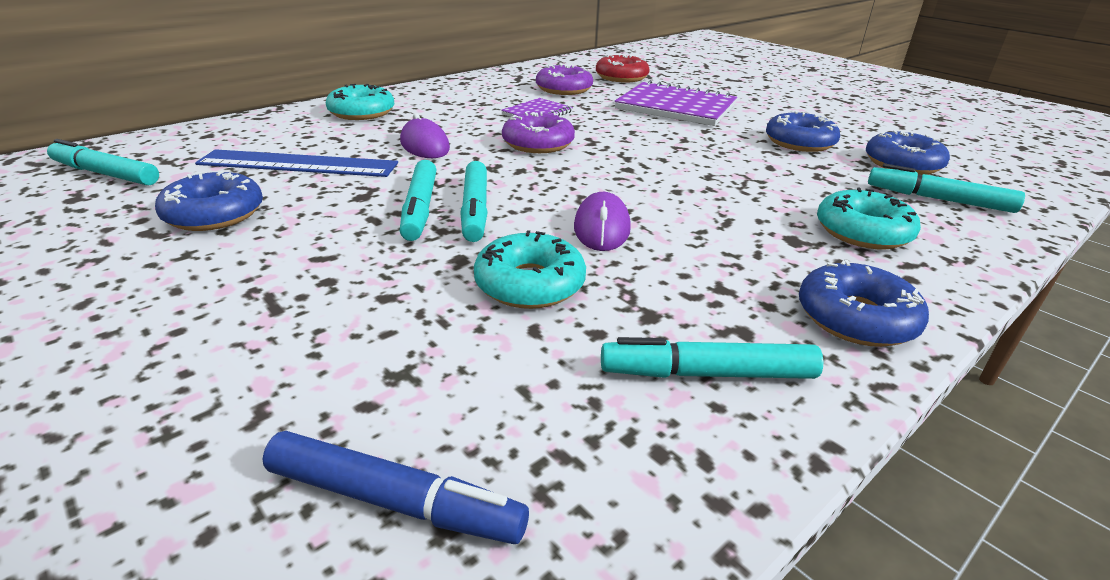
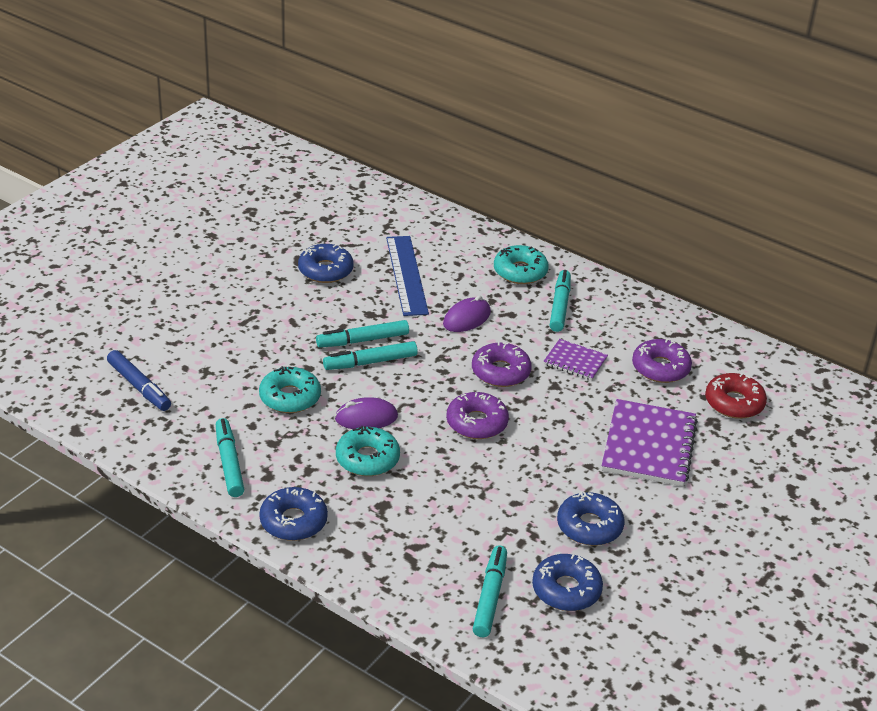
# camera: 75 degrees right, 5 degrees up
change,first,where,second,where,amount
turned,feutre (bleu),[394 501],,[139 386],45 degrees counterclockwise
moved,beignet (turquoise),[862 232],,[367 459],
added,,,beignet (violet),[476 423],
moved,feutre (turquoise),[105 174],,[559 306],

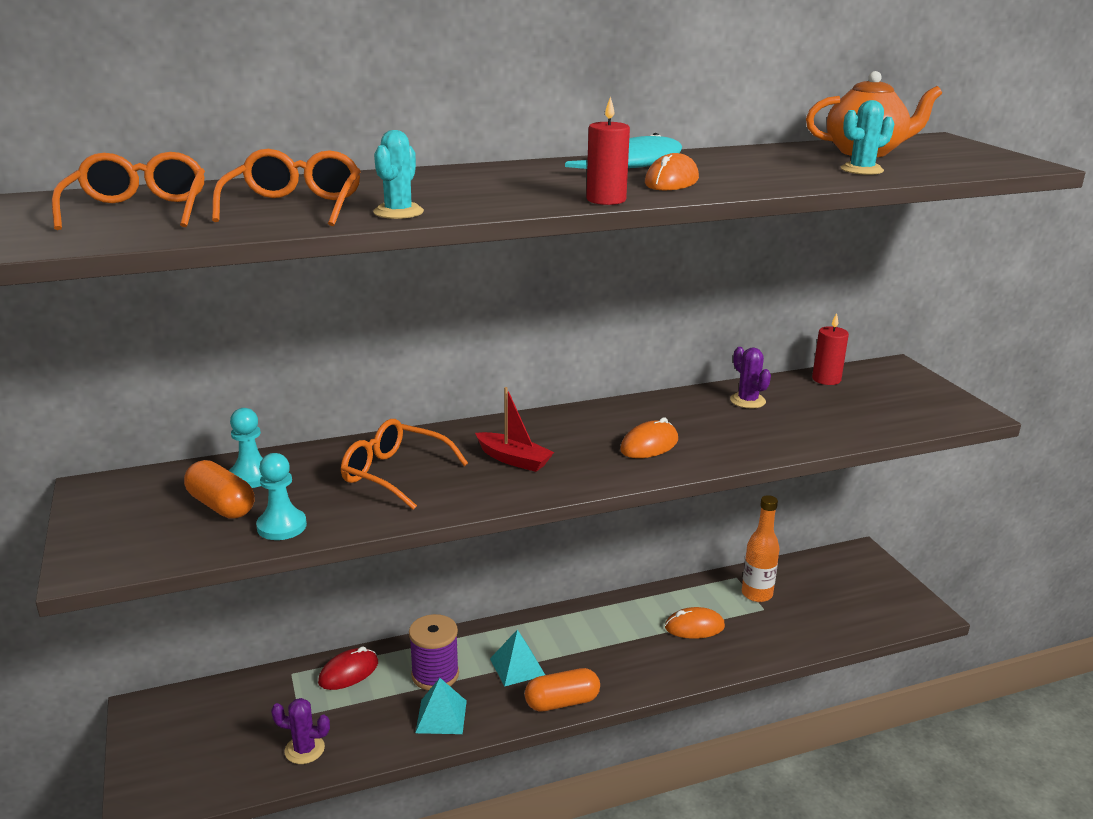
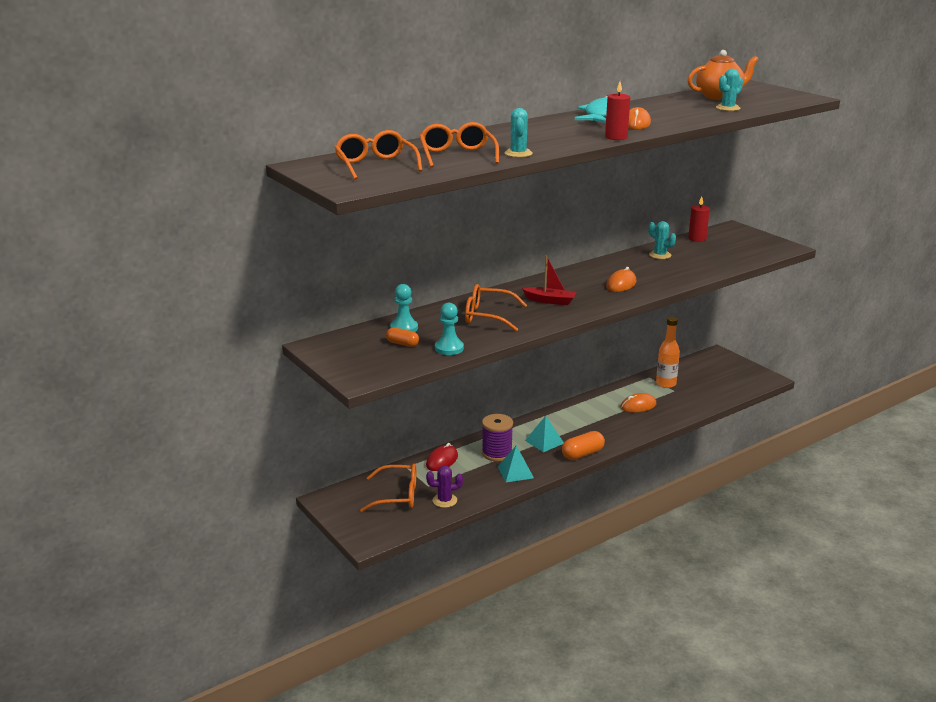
# camera: 15 degrees left, 0 degrees up
change,first,where,second,where,amount
added,,,lunettes (orange),[398 495],
resized,gélule (orange),[221 506],,[402 344],x0.64
recoloured,cactus (violet),[747 401],cactus (turquoise),[660 255],

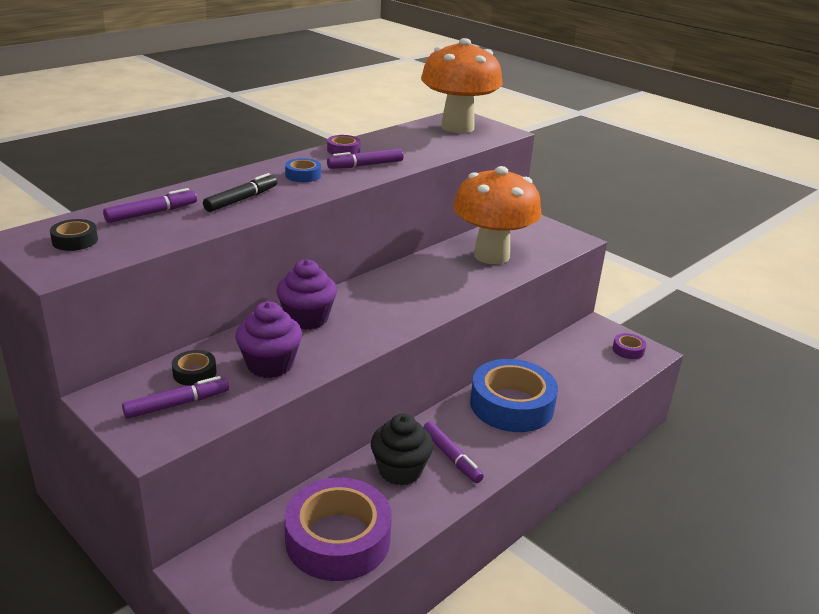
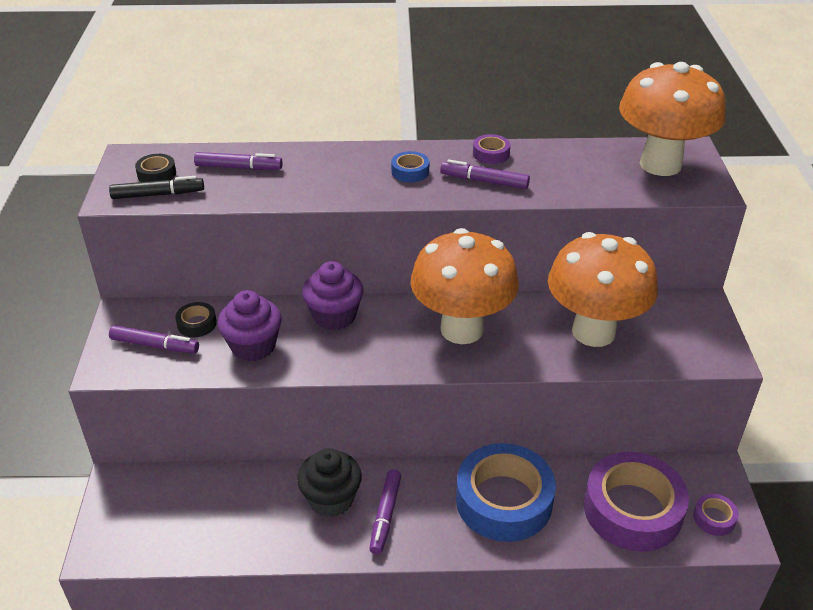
# camera: 45 degrees right, 10 degrees up
change,first,where,second,where,amount
moved,feutre (noir),[241 200],,[158 195],
added,,,champignon (orange),[462 329],
moved,ruban adhésif (violet),[338 539],,[632 509],

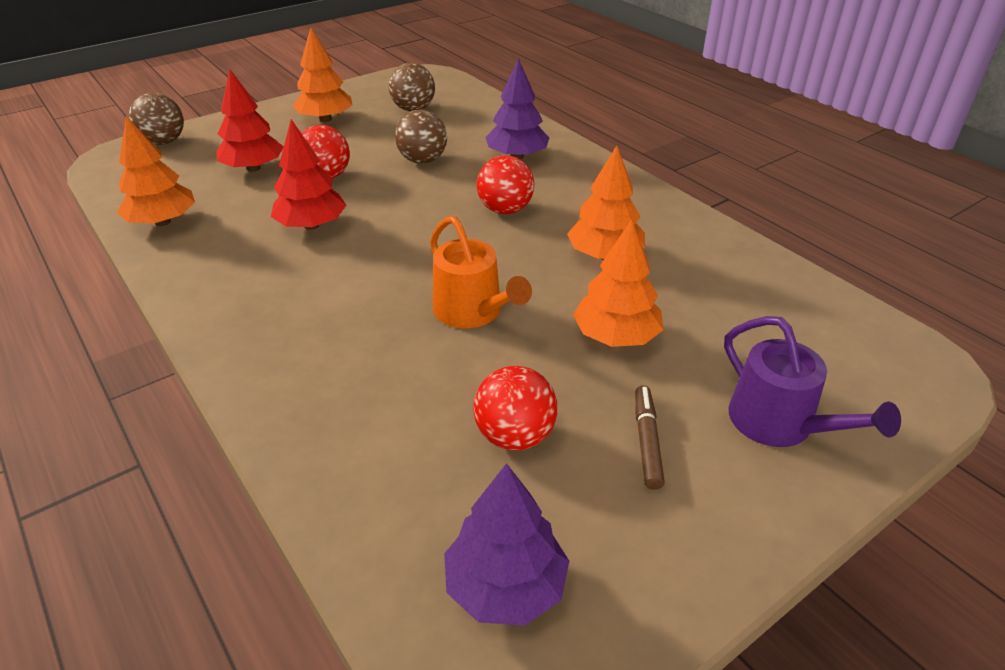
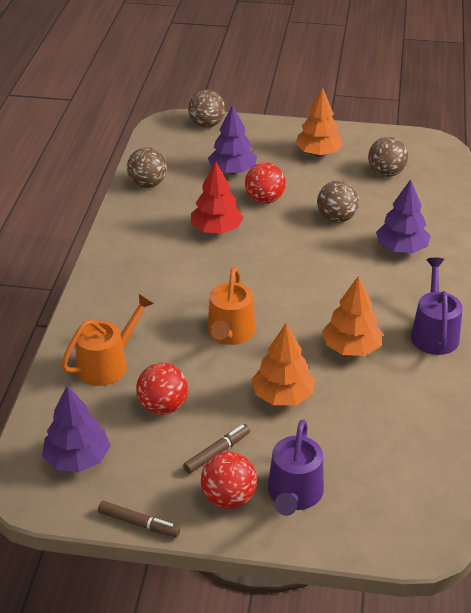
# camera: 45 degrees right, 0 degrees up
change,first,where,second,where,amount
added,,,arrosoir (orange),[107 364],
added,,,feutre (marron),[139 523],
replaced,arbre (orange),[162 222],balle (marron),[147 184],
moved,balle (rouge),[505 210],,[228 498],
recoloured,arbre (rouge),[253 168],arbre (violet),[232 171],
added,,,arrosoir (violet),[434 333],

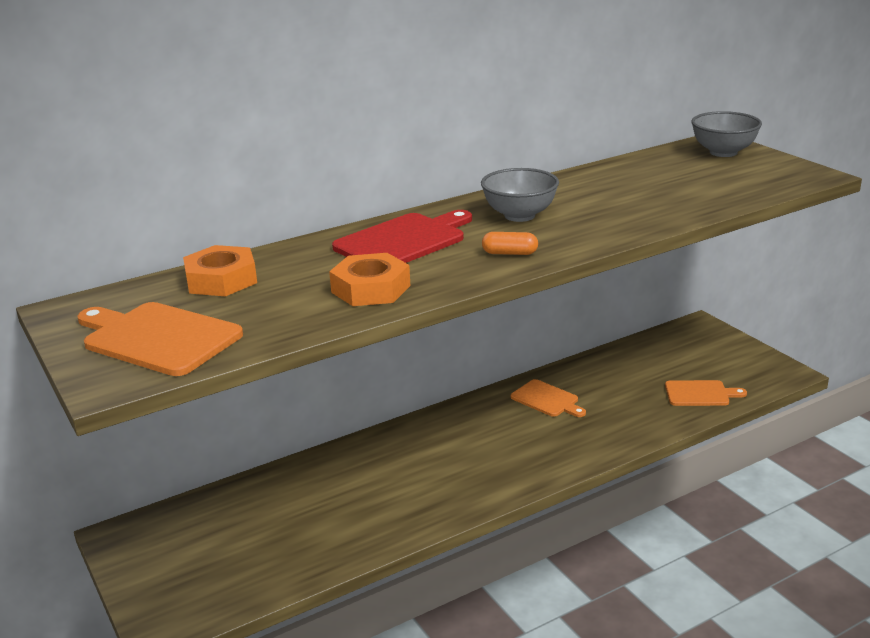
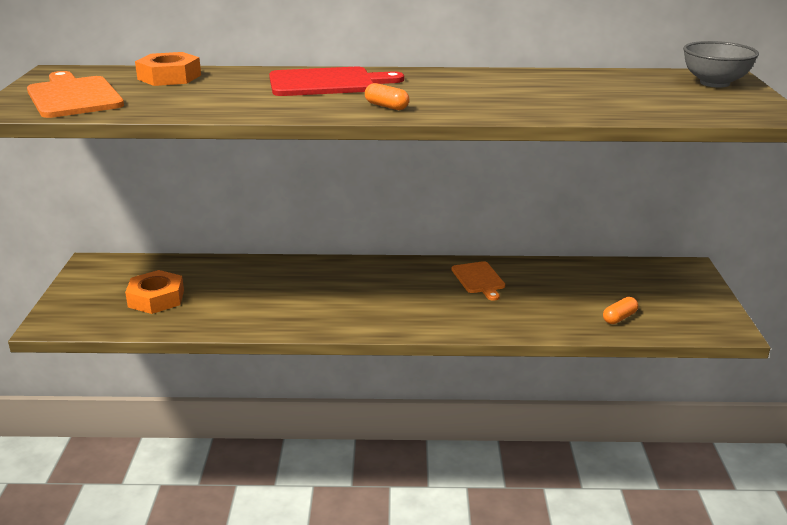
# camera: 30 degrees right, 0 degrees up
change,first,where,second,where,amount
moved,écrou (orange),[370 289],,[156 298],
replaced,planche à découper (orange),[700 394],gélule (orange),[619 318],
removed,bol (gris),[519 215],,,

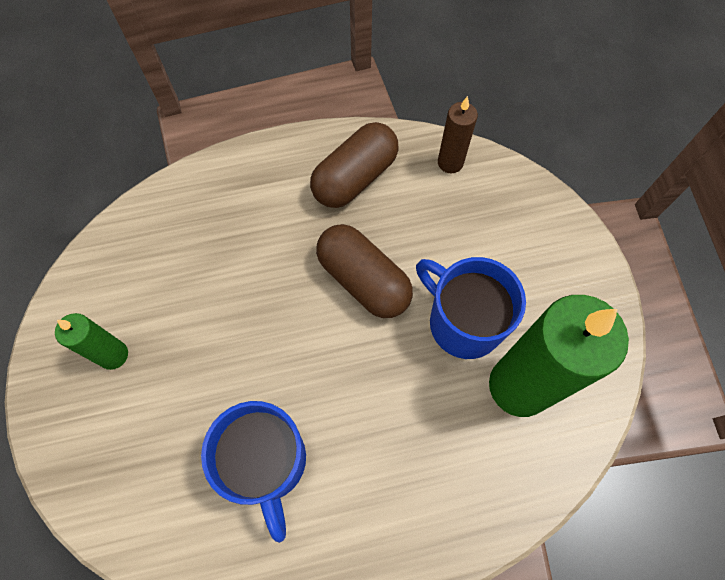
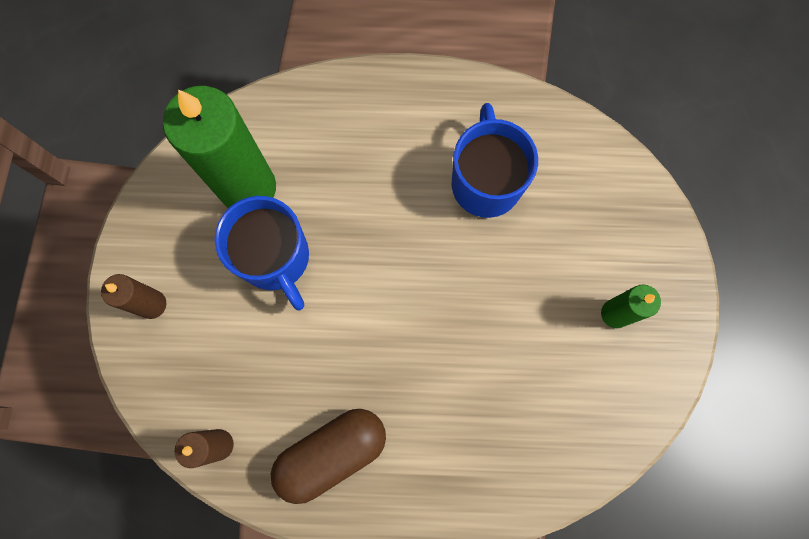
# camera: 165 degrees left, 10 degrees up
change,first,where,second,where,amount
added,,,bougie (marron),[152 304],
removed,gélule (marron),[363 280],,,

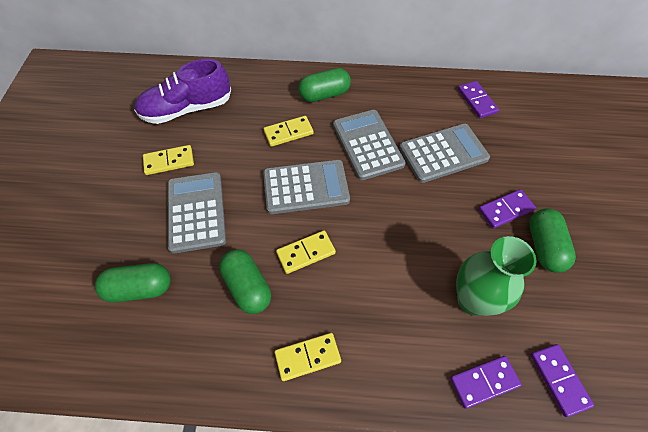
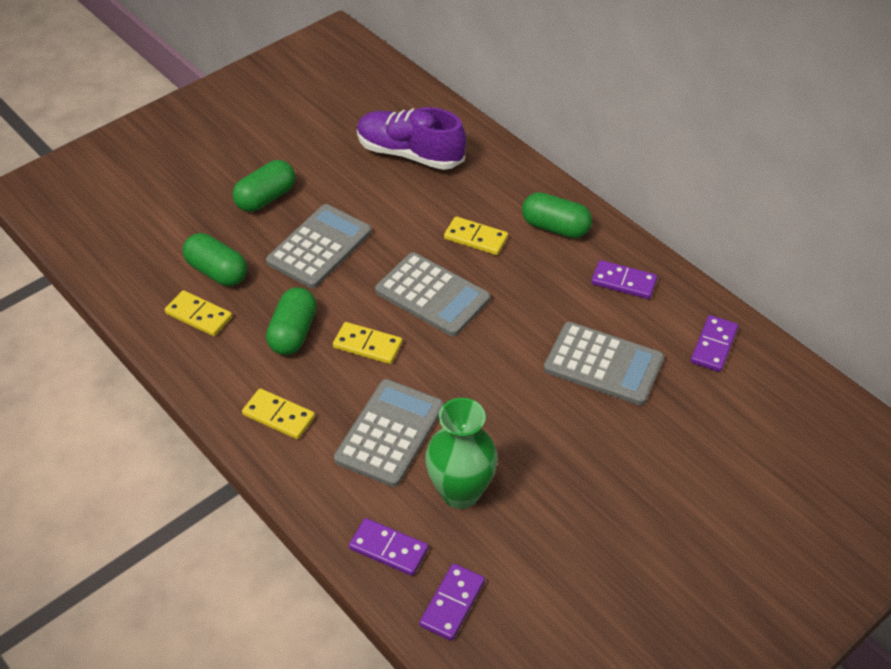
# camera: 45 degrees right, 10 degrees down
change,first,where,second,where,amount
moved,domino (jaune),[169 161],,[199 315],
moved,gélule (vert),[544 247],,[266 198],
moved,calculatrice (gris),[367 144],,[390 433],
moved,domino (violet),[505 210],,[623 282],

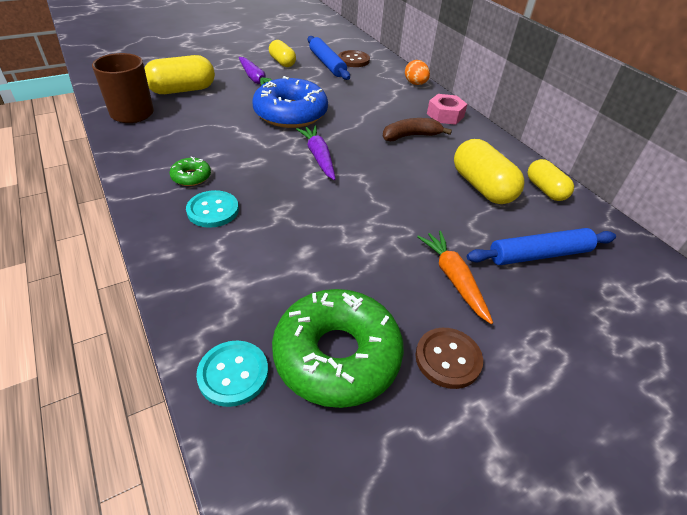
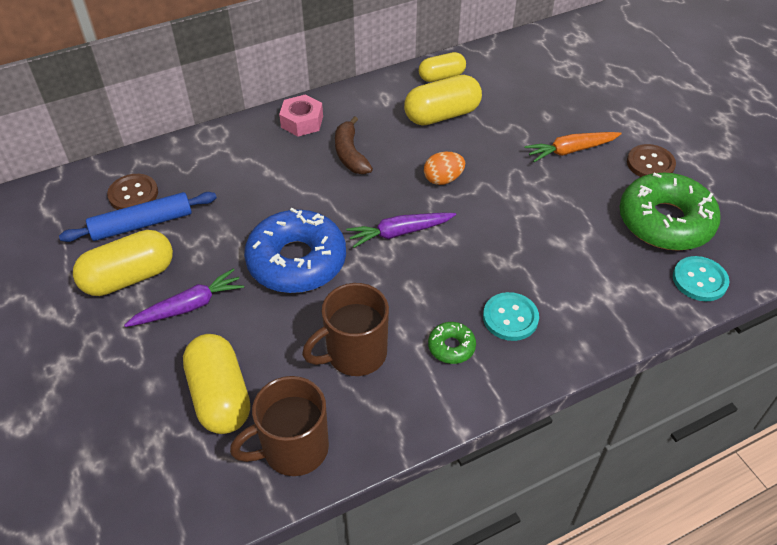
# camera: 85 degrees left, 5 degrees up
change,first,where,second,where,amount
resized,gélule (jaune),[282 62],,[129 277],x1.56
added,,,tasse (marron),[354 354],
moved,œuf (orange),[415 84],,[443 179],
removed,rouleau à pâtisserie (bleu),[539 255],,,

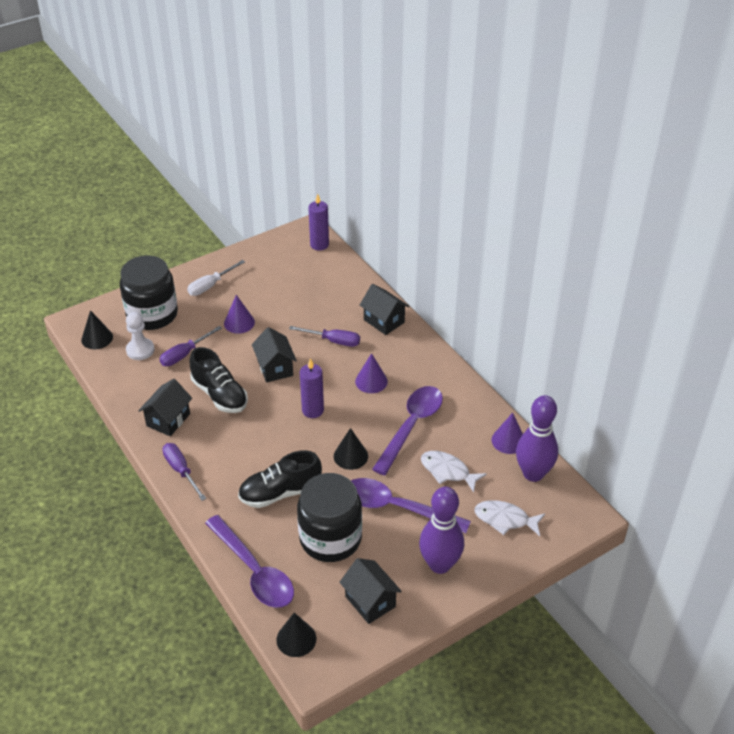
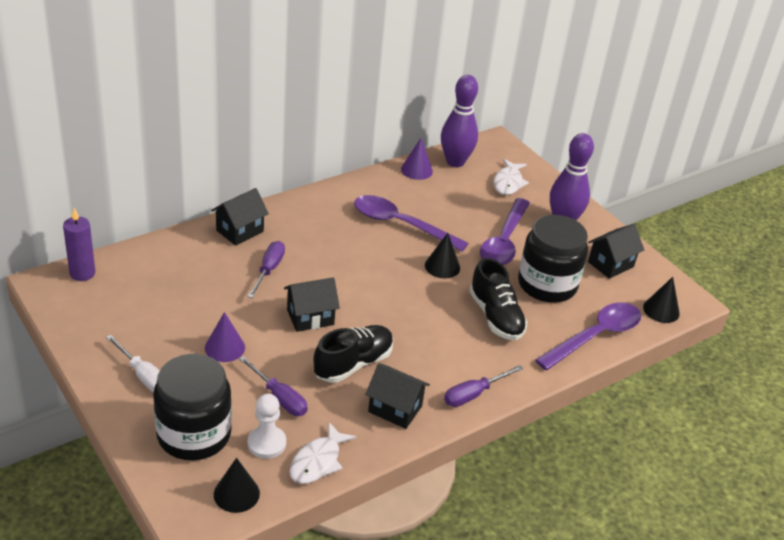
# camera: 95 degrees left, 5 degrees down
change,first,where,second,where,amount
moved,poisson (blanc),[447 471],,[318 461],
removed,bougie (violet),[313 410],,,
removed,cône (violet),[371 381],,,

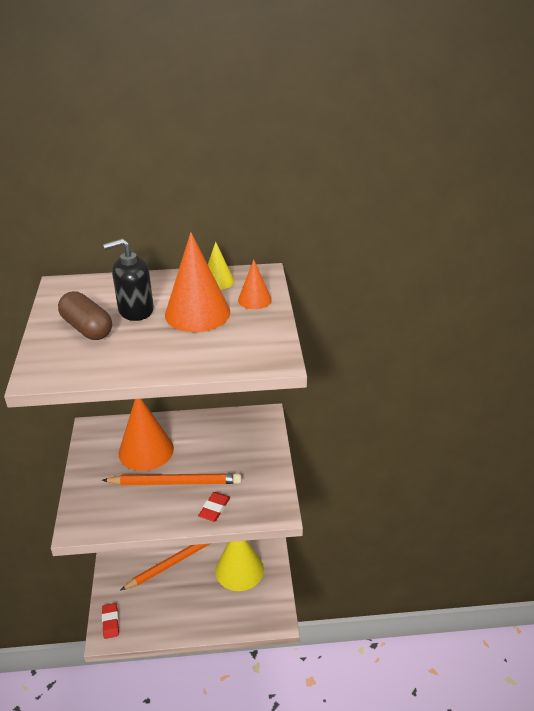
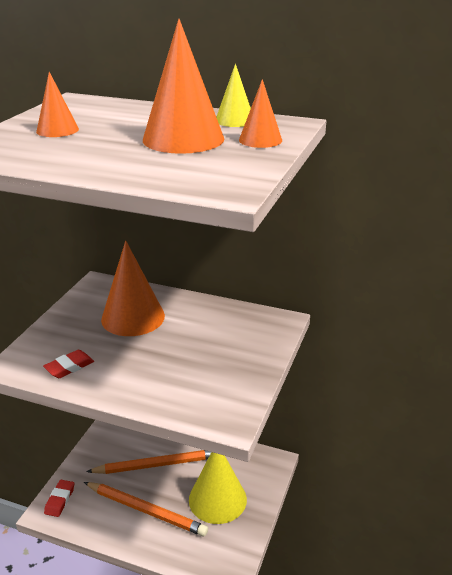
# camera: 25 degrees right, 5 degrees down
change,first,where,second,where,amount
replaced,gélule (marron),[87 328],cône (orange),[57 130],
moved,gomme (rouge),[214 509],,[69 367],
moved,crayon (orange),[175 482],,[146 510],
removed,distributeur de savon (noir),[135 310],,,

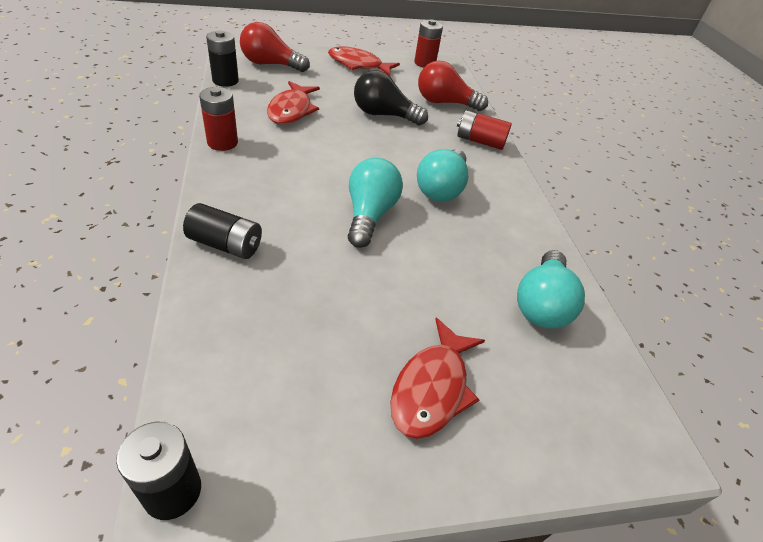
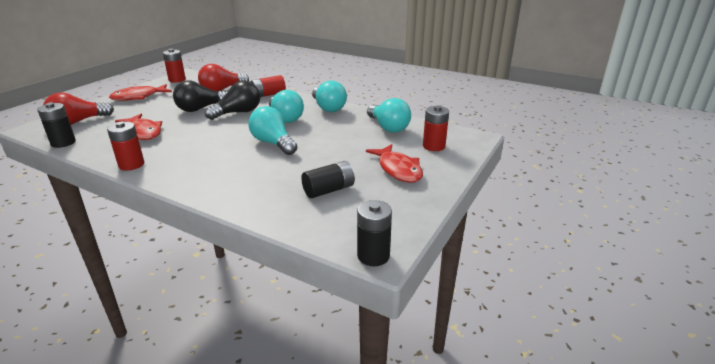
# camera: 45 degrees left, 15 degrees down
change,first,where,second,where,amount
added,,,ampoule (noir),[238 113],
moved,pile (noir),[226 244],,[329 190],
added,,,ampoule (turquoise),[328 108],
added,,,pile (rouge),[434 146],

